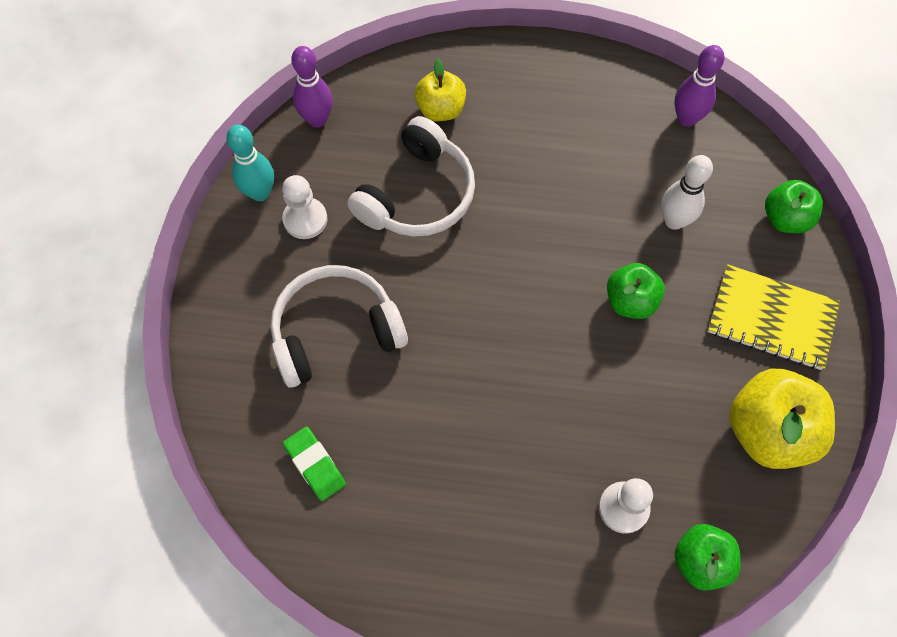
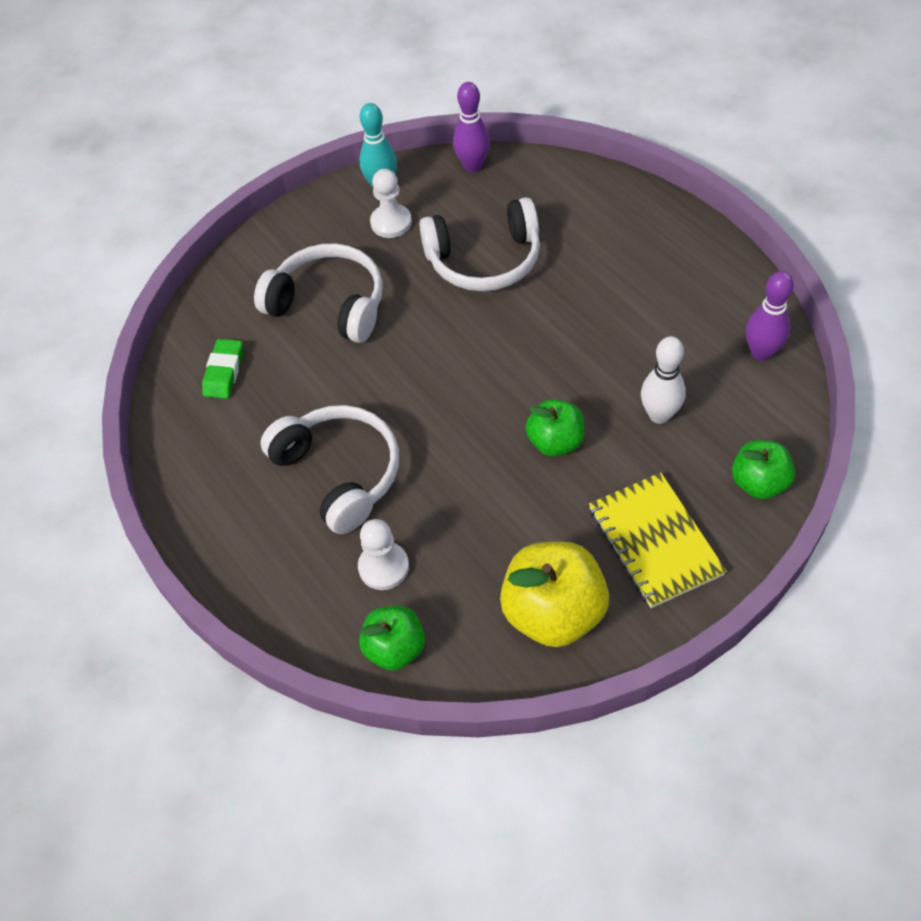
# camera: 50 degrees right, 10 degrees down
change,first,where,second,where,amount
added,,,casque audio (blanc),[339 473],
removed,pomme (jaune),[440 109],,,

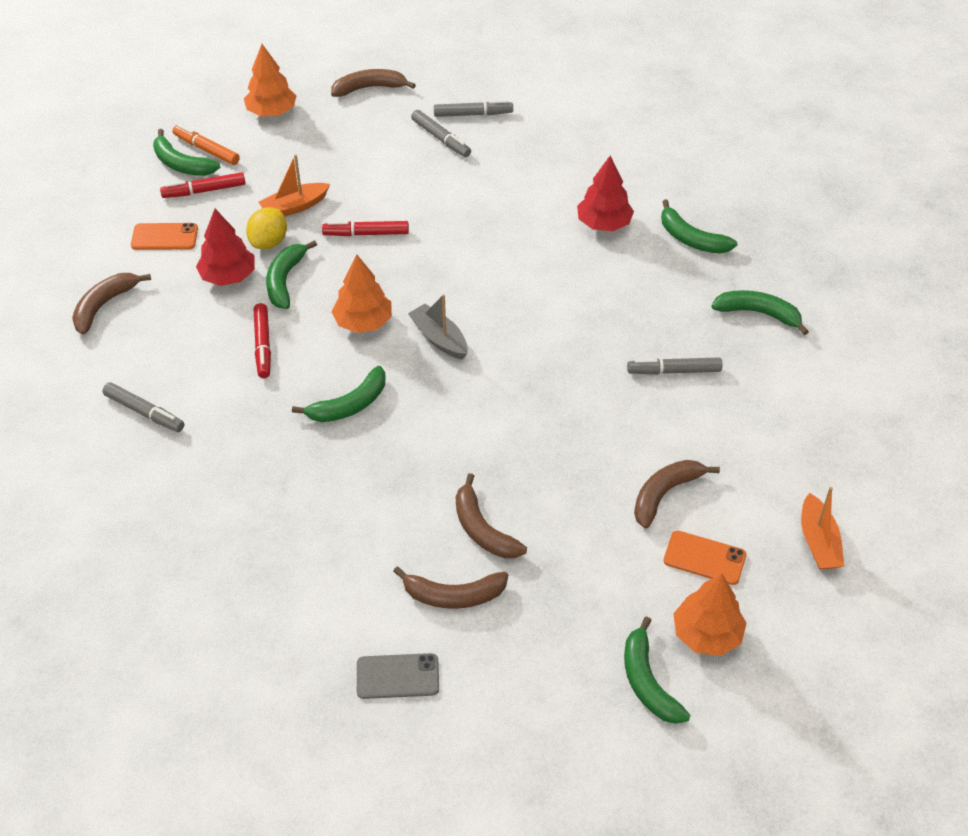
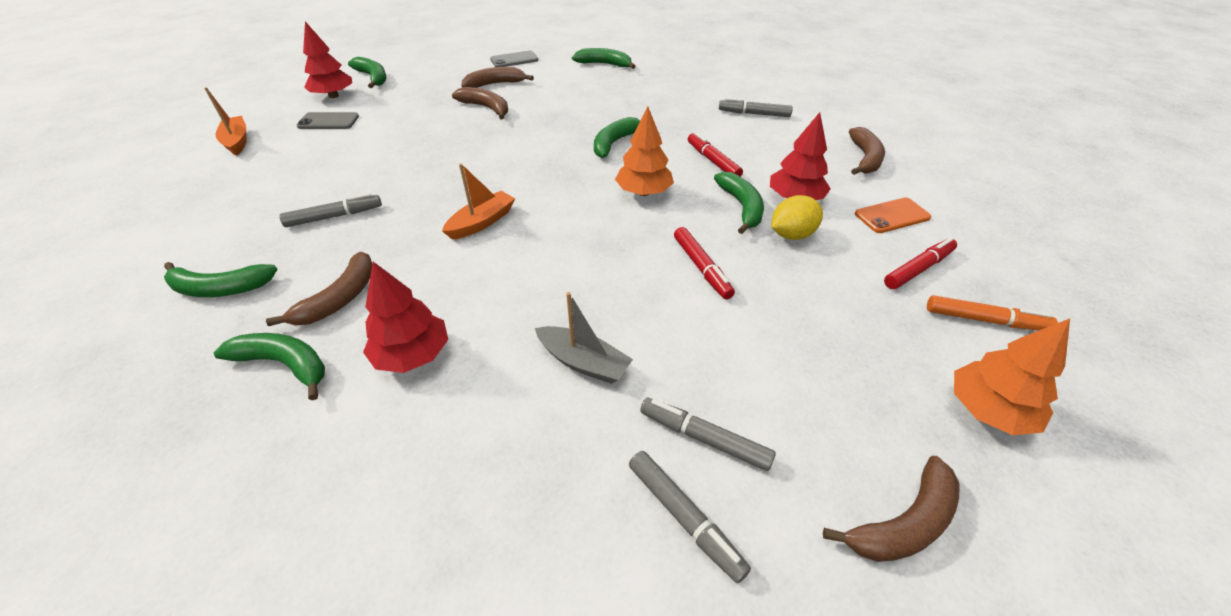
# camera: 160 degrees right, 5 degrees down
change,first,where,second,where,amount
moved,banane (marron),[665 494],,[340 298],
recoloured,téléphone (orange),[704 558],téléphone (gris),[328 121],
recoloured,arbre (orange),[706 634],arbre (rouge),[333 96],
moved,bateau (orange),[294 207],,[482 222],
moved,bateau (gris),[439 338],,[583 362],
moved,banane (vert),[182 164],,[604 64],
turned,feutre (gris),[472 114],,[683 516],105 degrees counterclockwise
turned,feutre (rouge),[366 234],,[701 267],90 degrees clockwise
turned,citron (jaune),[269 242],,[791 235],60 degrees clockwise

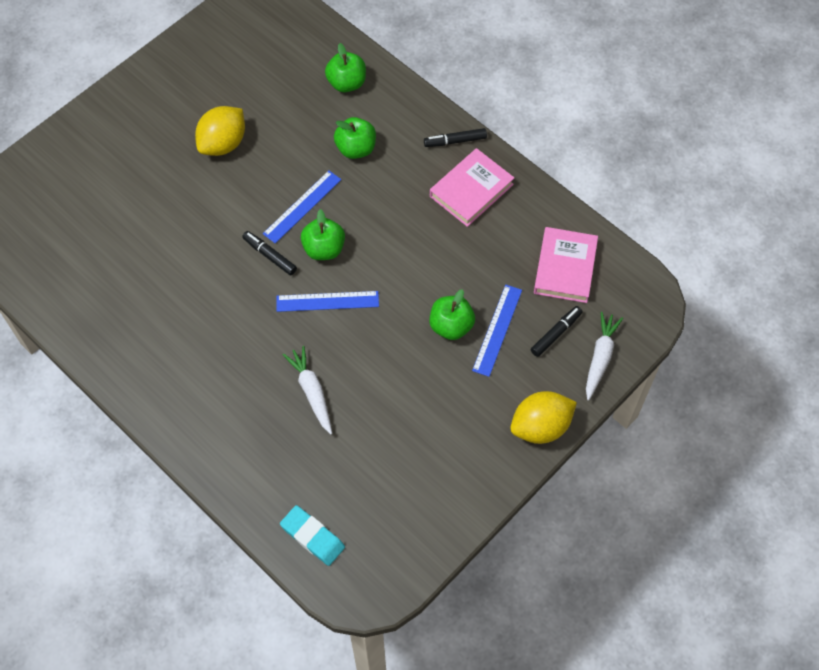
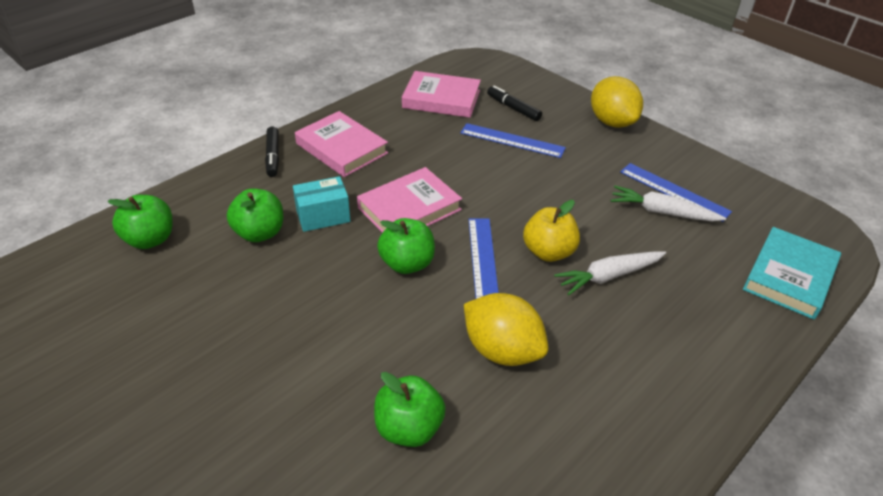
# camera: 90 degrees left, 20 degrees down
change,first,where,second,where,amount
added,,,boîte (turquoise),[323 216],
added,,,livre (rose),[409 209],
moved,pomme (vert),[451 326],,[409 428],
moved,citron (jaune),[223 144],,[502 350],
added,,,pomme (jaune),[548 252],
moved,carotte (blanc),[600 357],,[662 212],
moved,règle (bleu),[302 206],,[674 191],
replaced,gomme (turquoise),[312 537],livre (turquoise),[789 276],
removed,feutre (noir),[270 256],,,

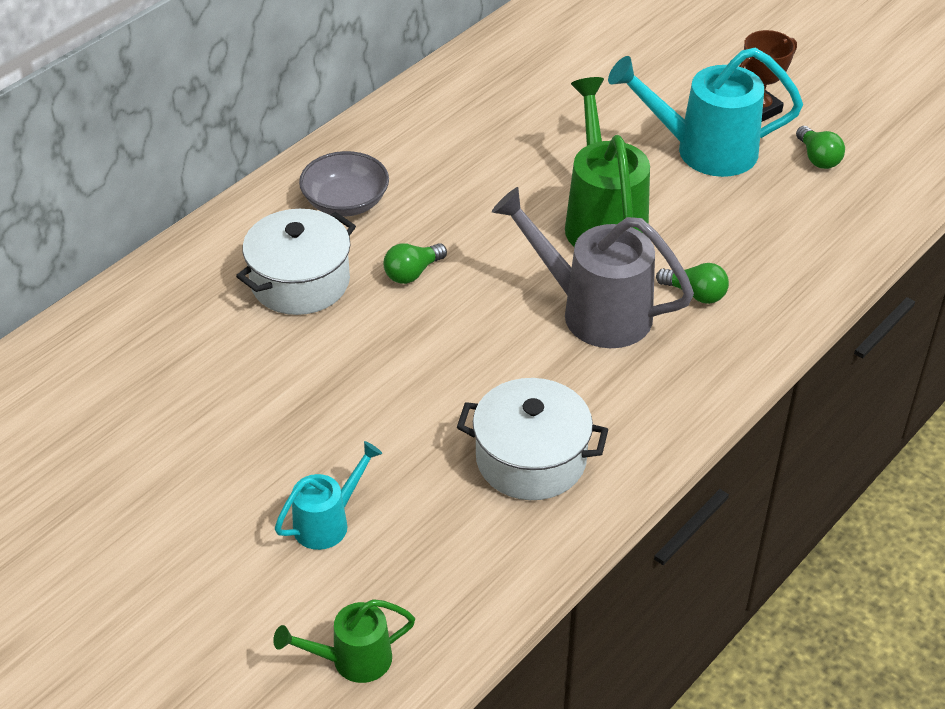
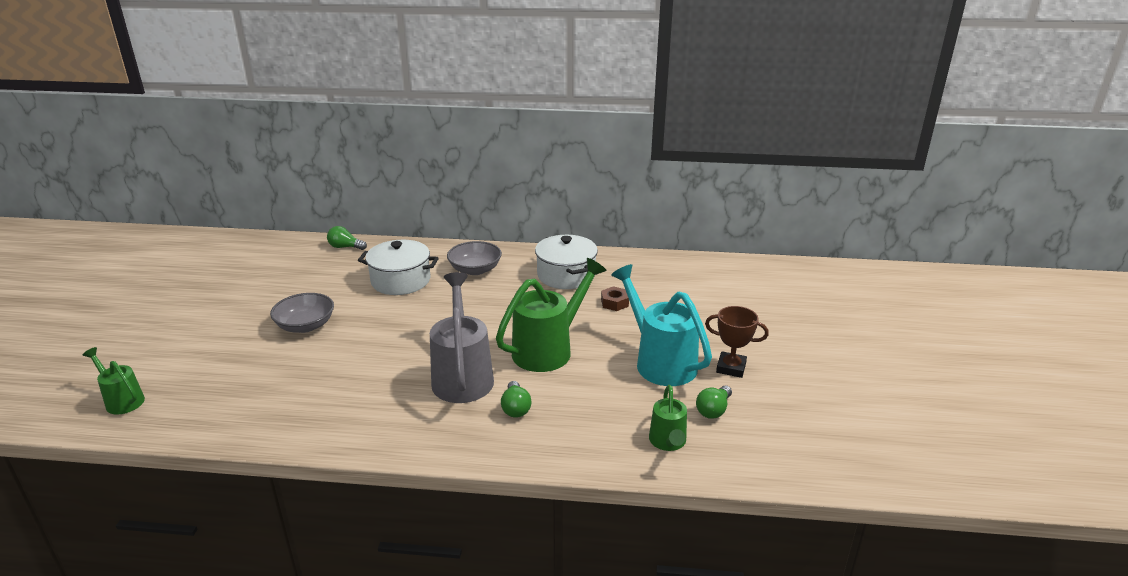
# camera: 55 degrees right, 15 degrees down
change,first,where,second,where,amount
added,,,bol (gris),[305 325],
moved,ampoule (vert),[412 273],,[345 247],
moved,marmite (blanc),[531 459],,[566 275],
added,,,écrou (marron),[614 303],
added,,,arrosoir (vert),[668 442],
removed,arrosoir (turquoise),[328 522],,,

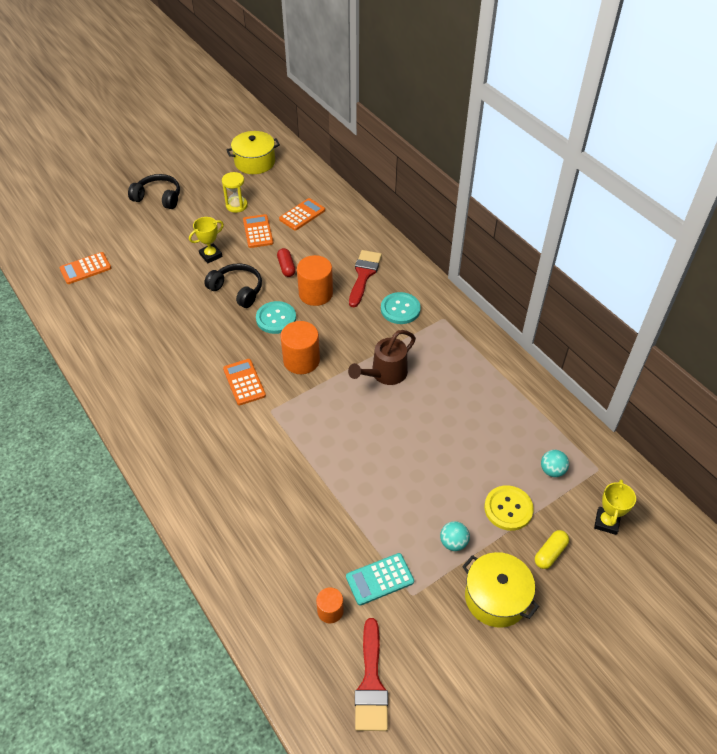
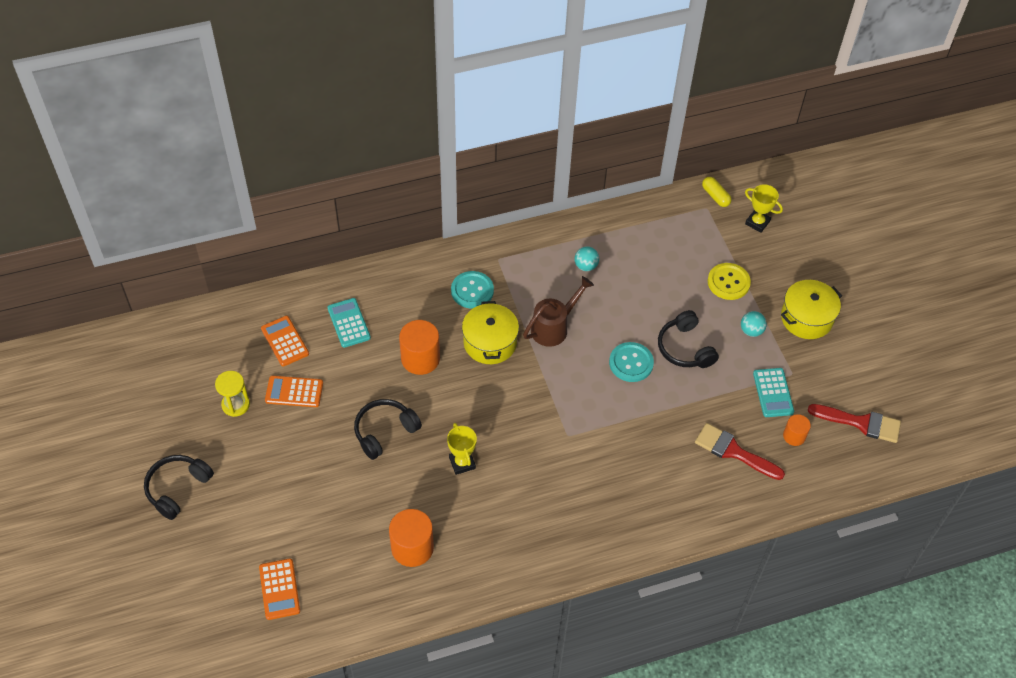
# camera: 75 degrees left, 5 degrees up
change,first,where,second,where,amount
added,,,calculatrice (turquoise),[348 323],
moved,cylindre (orange),[301 360],,[412 547],
moved,trophée (jaune),[211 255],,[462 463],
moved,marmite (jaune),[255 162],,[490 342],
turned,arrosoir (marron),[385 374],,[553 327],105 degrees counterclockwise
moved,balle (turquoise),[552 470],,[586 266],
moved,bouton (turquoise),[276 318],,[631 363],
added,,,casque audio (noir),[685 348],
moved,pinceau (rouge),[364 275],,[733 451],
moved,gélule (jaune),[550 553],,[715 196],
removed,calculatrice (orange),[244 382],,,
removed,gélule (rouge),[286 267],,,

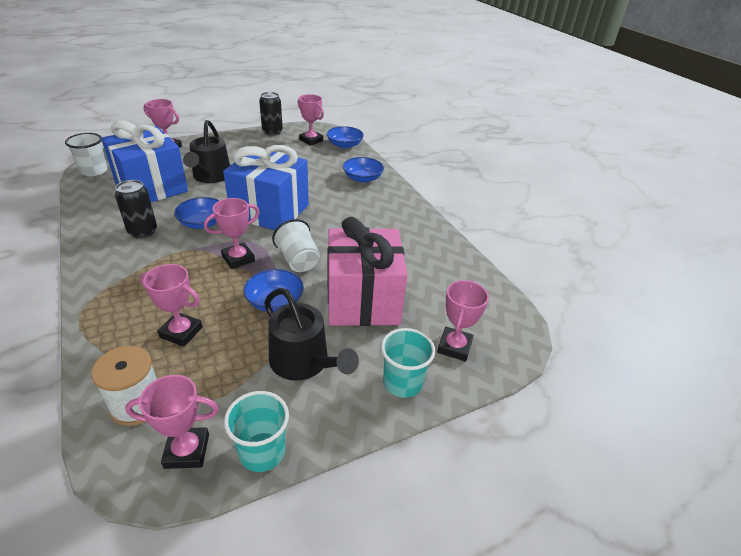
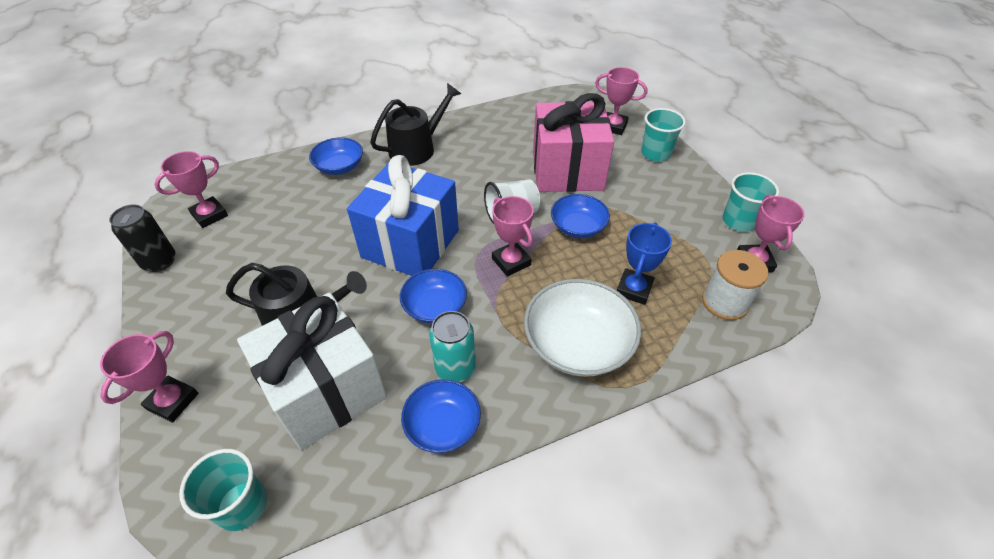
# camera: 85 degrees left, 10 degrees up
change,first,where,second,where,amount
recoloured,gobelet (blanc),[94 171],gobelet (turquoise),[242 505],
recoloured,cadeau (bleu),[151 187],cadeau (blanc),[326 390],
moved,arrosoir (noir),[303 362],,[416 148],
moved,bol (bleu),[344 145],,[442 425],
recoloured,canette (noir),[143 232],canette (turquoise),[455 369],
added,,,bol (blanc),[578 344],
recoloured,trophée (rose),[181 332],trophée (bleu),[634 289],

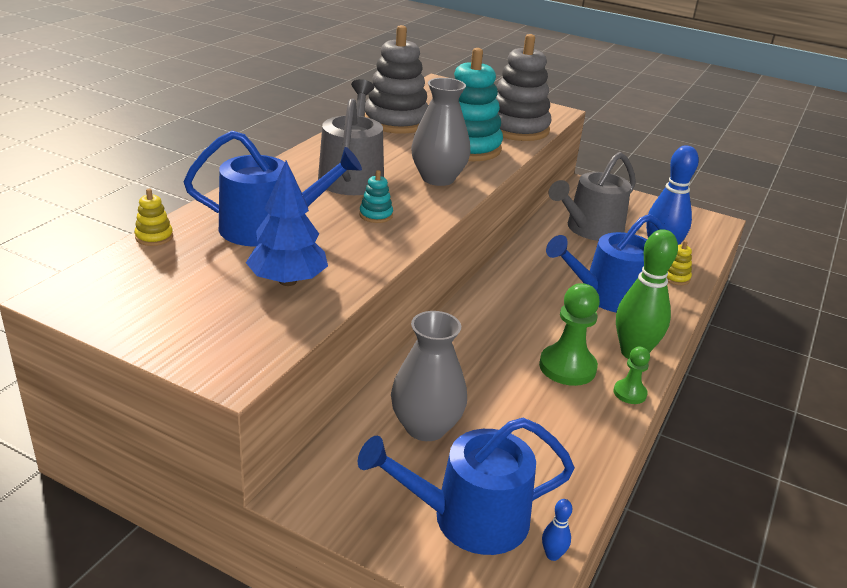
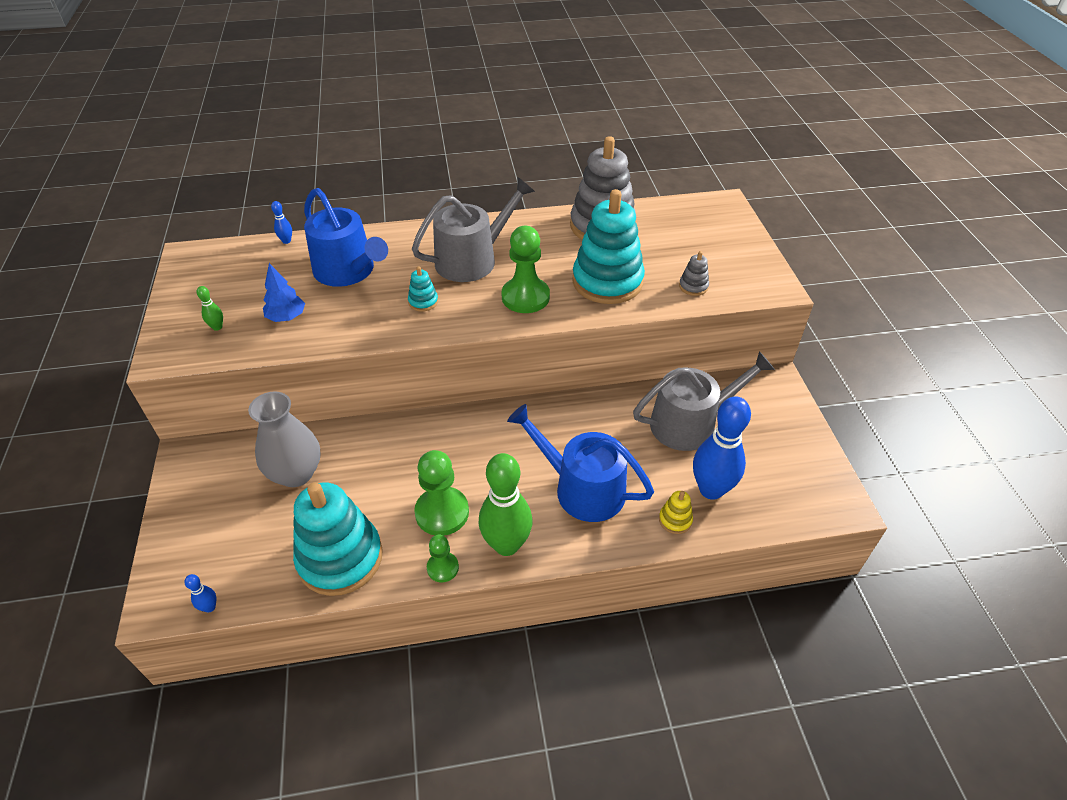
# camera: 55 degrees right, 15 degrees up
change,first,where,second,where,amount
added,,,quille (vert),[217 327],
resized,arbre (bleu),[288 281],,[287 317],x0.66
replaced,jouet à empiler (jaune),[154 237],quille (bleu),[286 241],
added,,,jouet à empiler (turquoise),[340 558],
replaced,vase (gris),[438 178],pion (vert),[525 297],
turned,arrosoir (gris),[590 229],,[690 423],150 degrees clockwise
resized,jouet à empiler (gris),[517 129],,[693 286],x0.41
removed,arrosoir (bleu),[469 518],,,

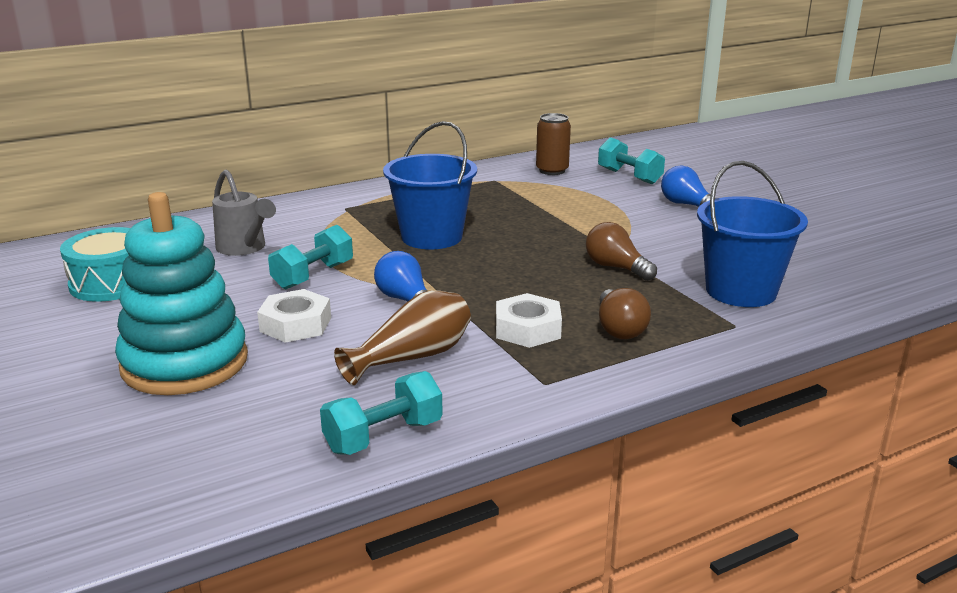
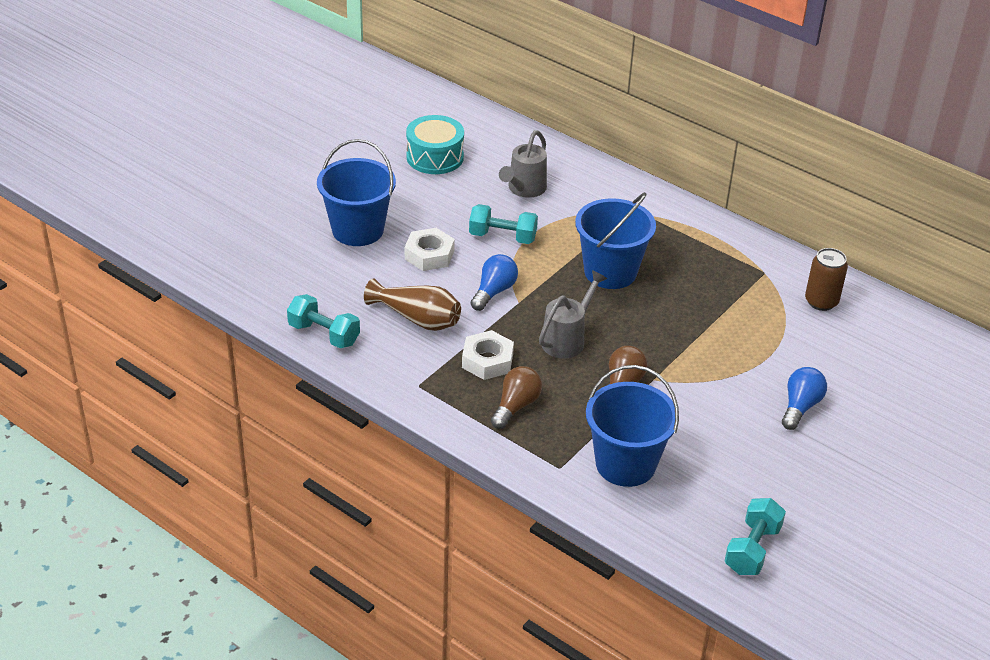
# camera: 65 degrees right, 15 degrees up
change,first,where,second,where,amount
replaced,jouet à empiler (turquoise),[185 363],seau (bleu),[357 230],
turned,ampoule (marron),[619 329],,[516 406],150 degrees clockwise
added,,,arrosoir (gris),[567 339],
moved,haltère (turquoise),[629 176],,[752 549],

